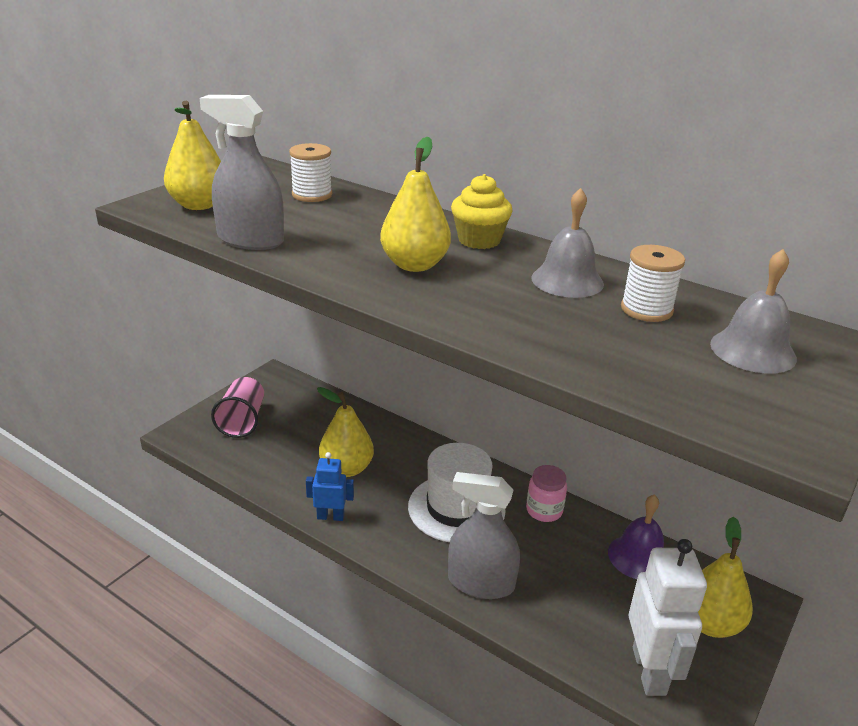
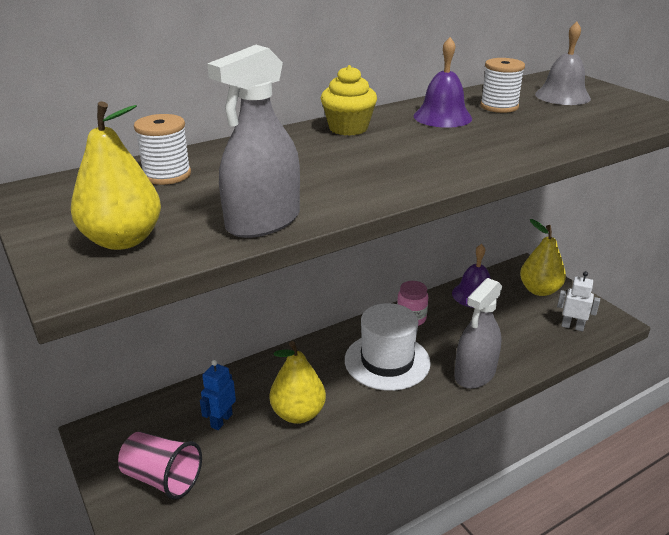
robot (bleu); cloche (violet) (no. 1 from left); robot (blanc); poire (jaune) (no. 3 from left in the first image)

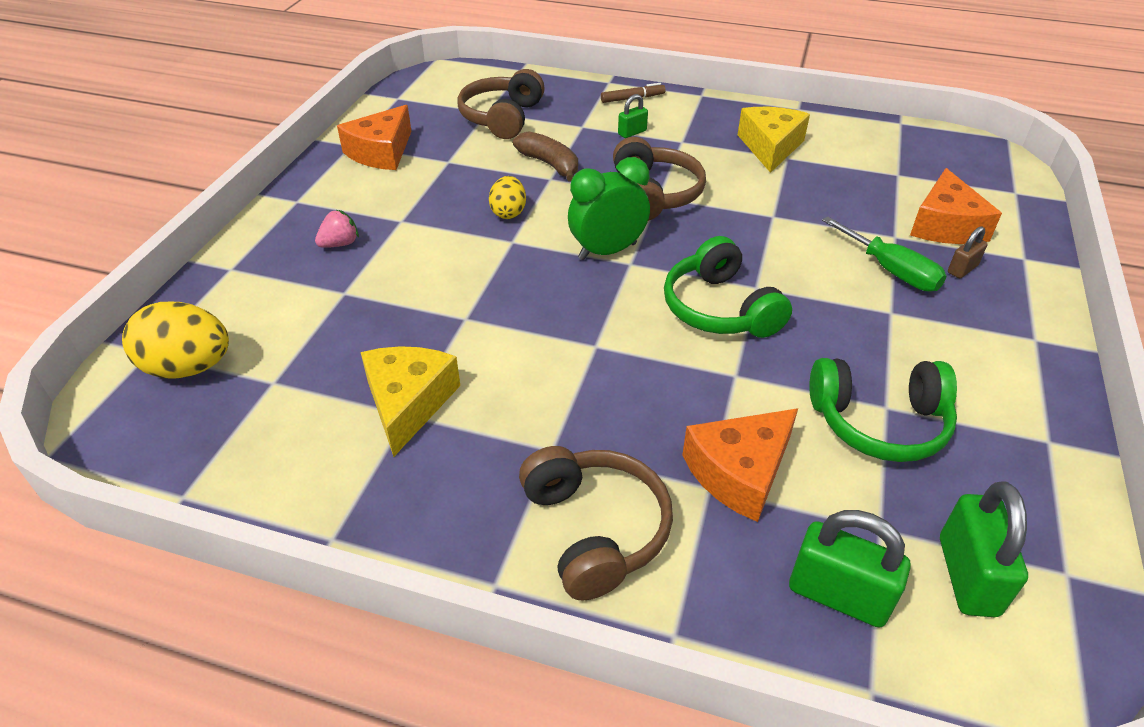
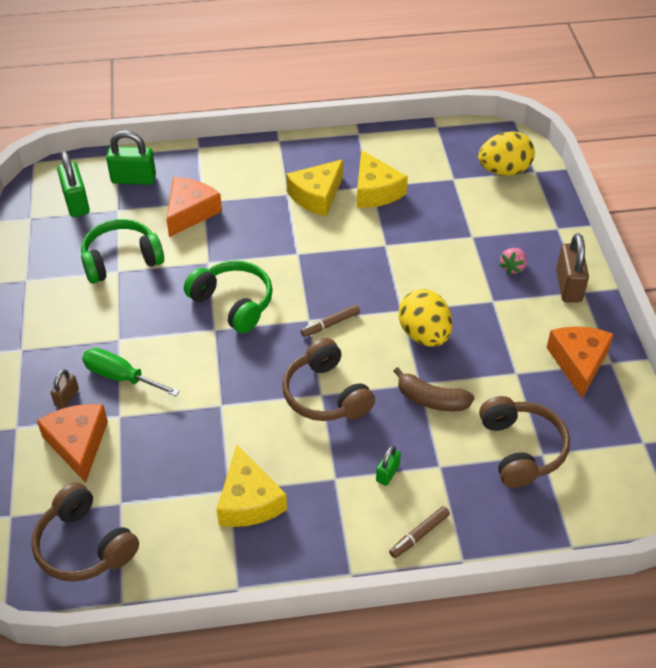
casque audio (marron) (no. 1 from left); fromage (jaune) (no. 2 from left); feutre (marron) (no. 1 from left); œuf (jaune) (no. 1 from left); cadenas (marron) (no. 2 from left)

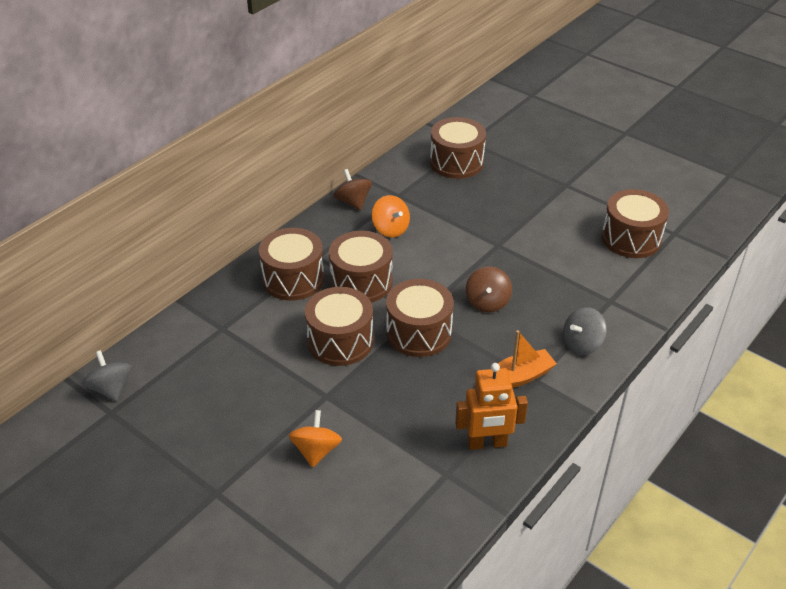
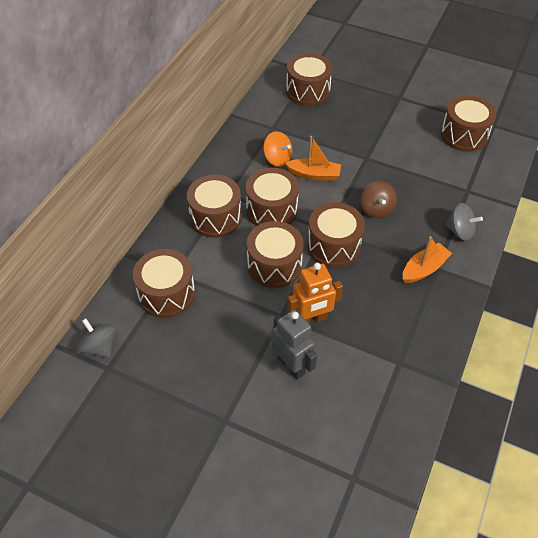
tambour (marron) (no. 1 from left); robot (gris); bateau (orange) (no. 1 from left); robot (orange); toupie (gris) (no. 2 from left); toupie (marron) (no. 1 from left in the first image)

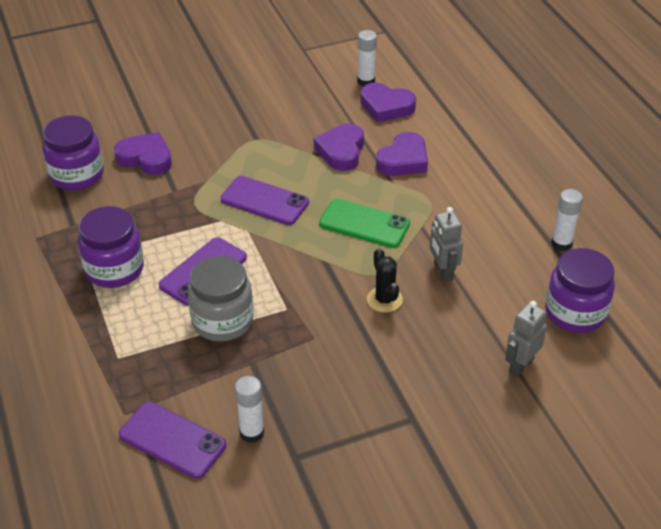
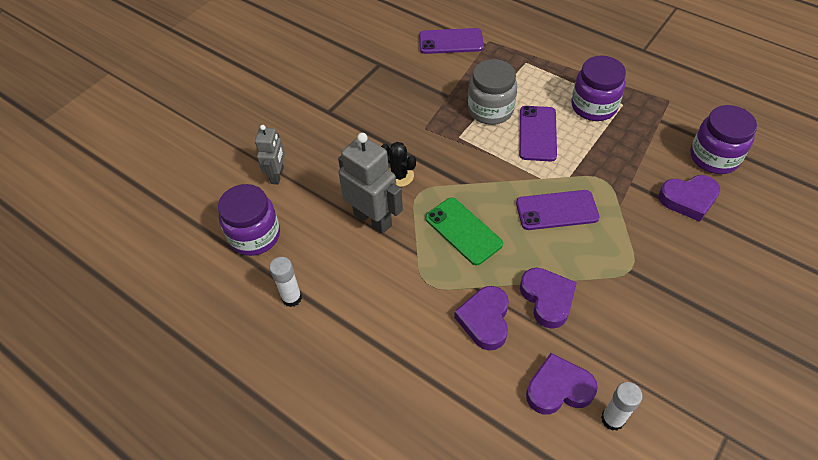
robot (gris) (no. 2 from left); téléphone (vert); bâton de colle (blanc) (no. 1 from left in the first image)

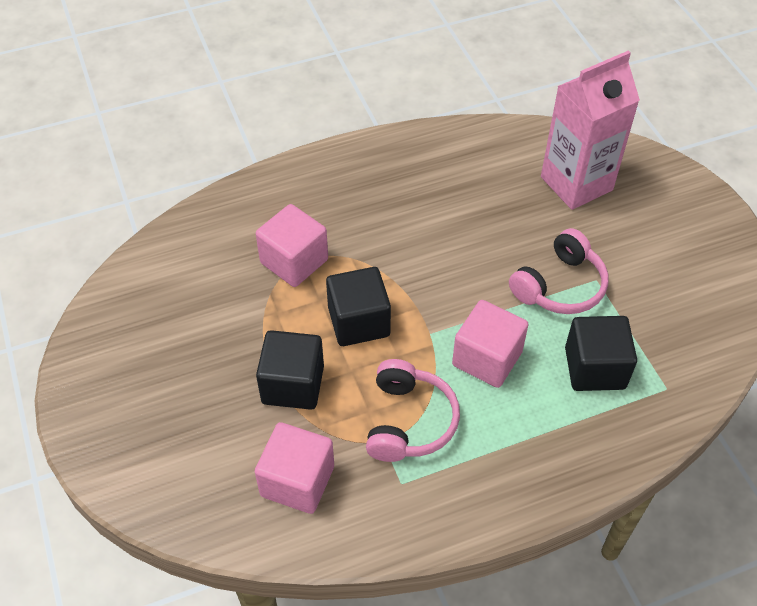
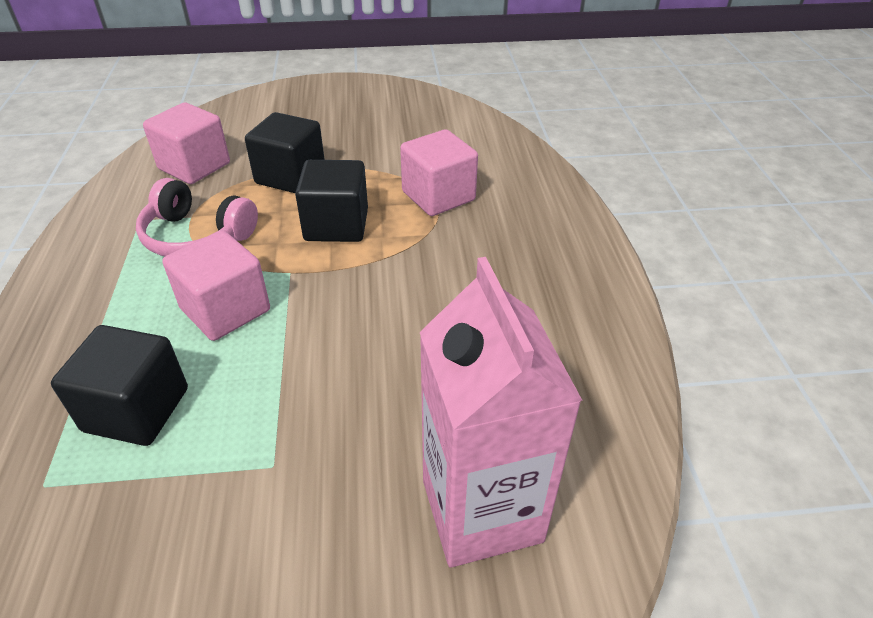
casque audio (rose) (no. 2 from left in the first image)

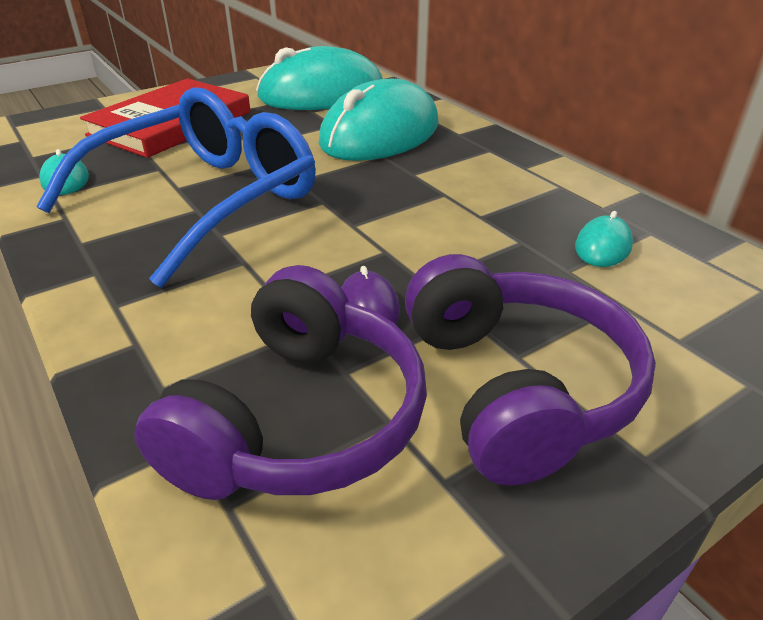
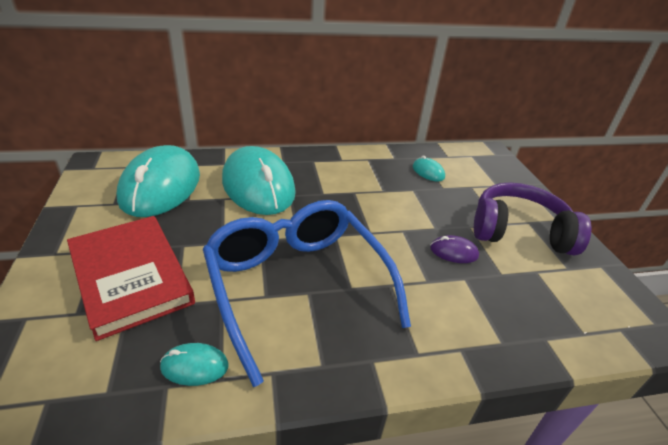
casque audio (violet) (no. 1 from left in the first image)

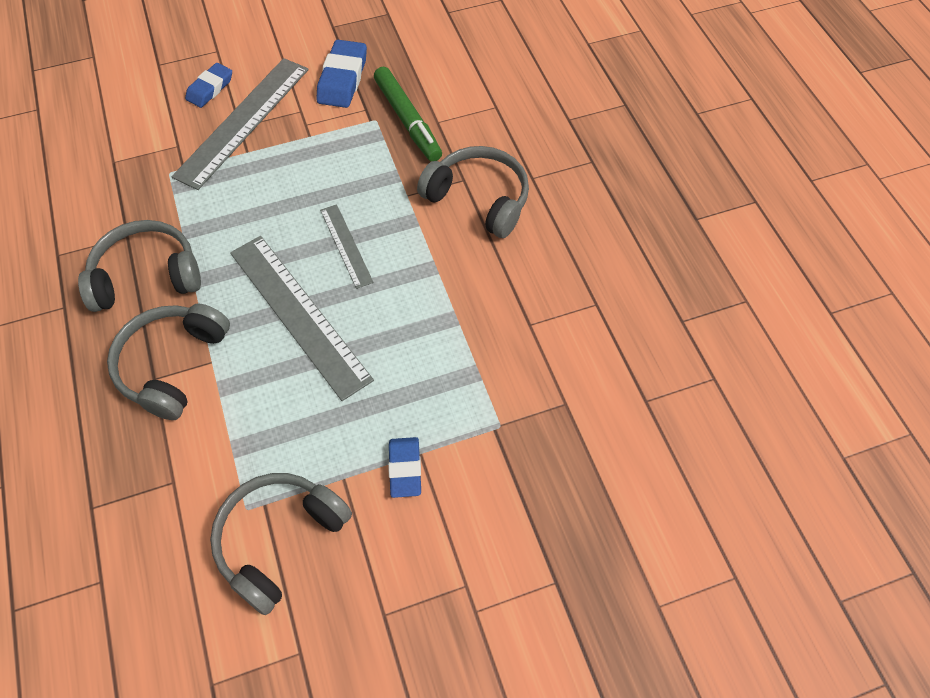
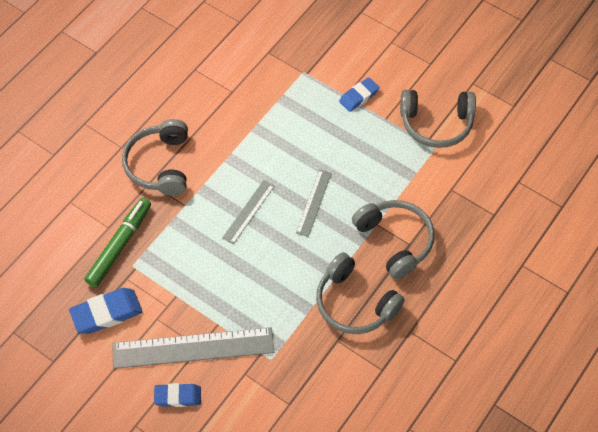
règle (gris) (no. 3 from left); casque audio (gris) (no. 3 from left)

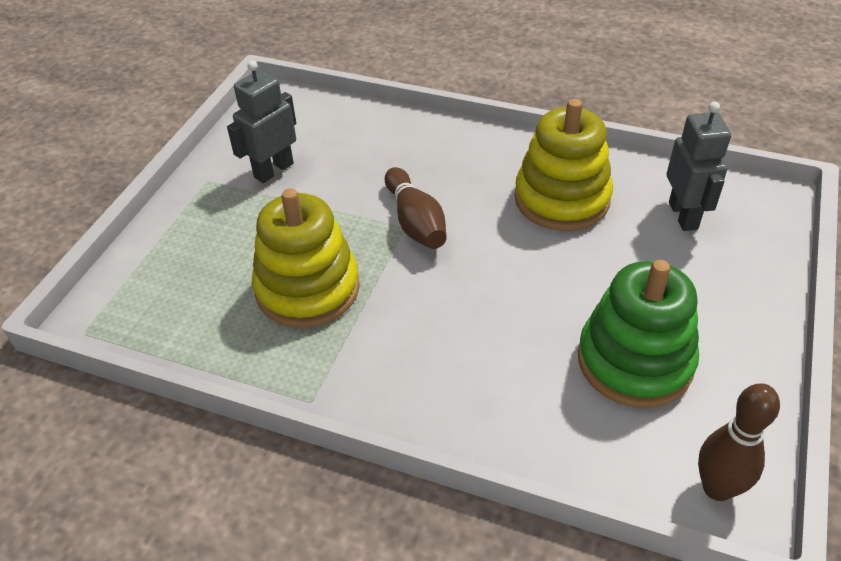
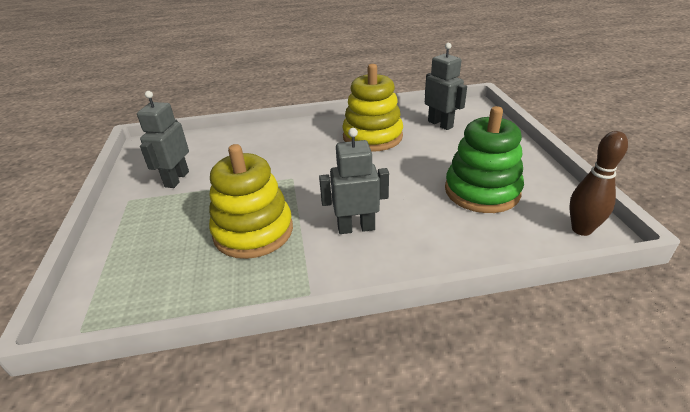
robot (gris) (no. 2 from left); quille (marron) (no. 1 from left in the first image)

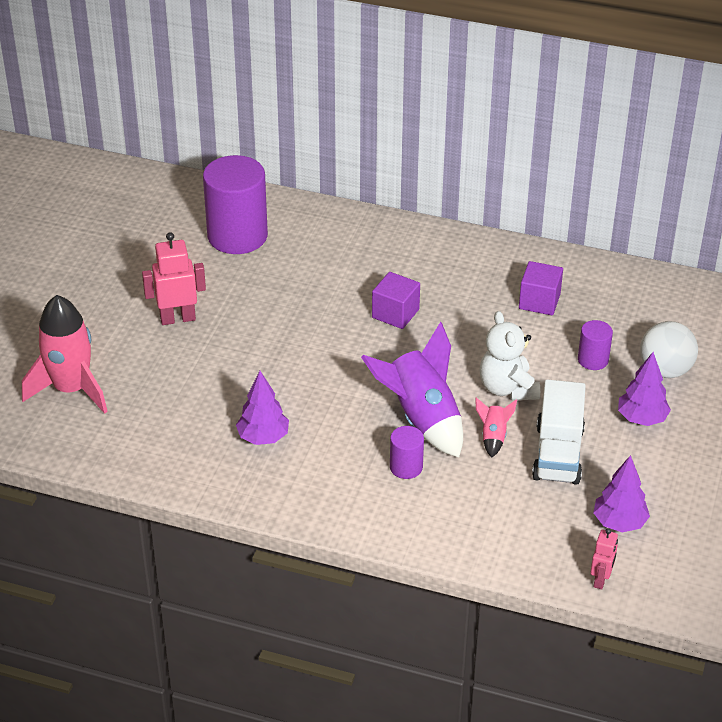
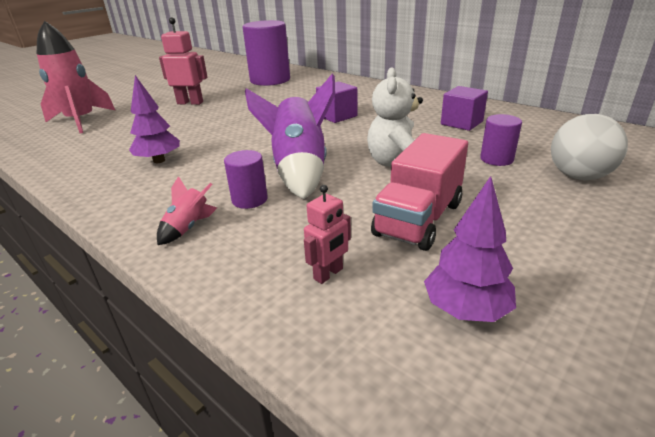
fusée (rose) (no. 2 from left); robot (rose) (no. 2 from left); camion (rose); arbre (violet) (no. 3 from left in the first image)

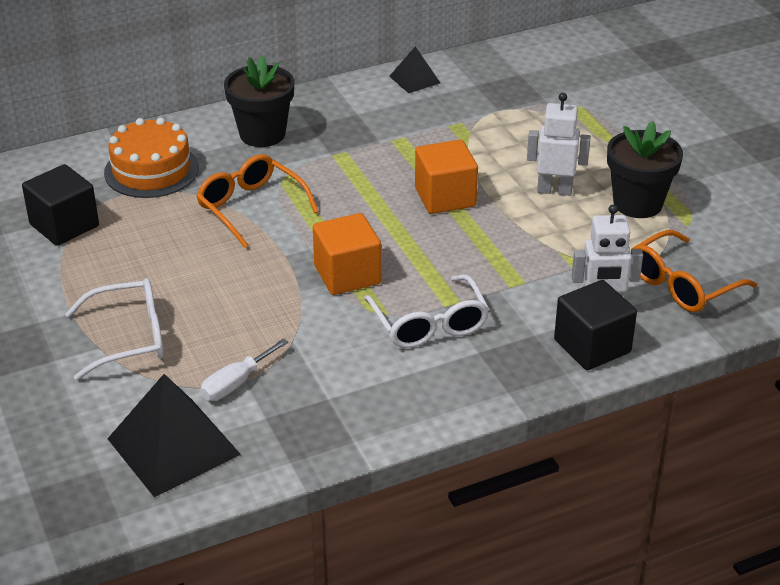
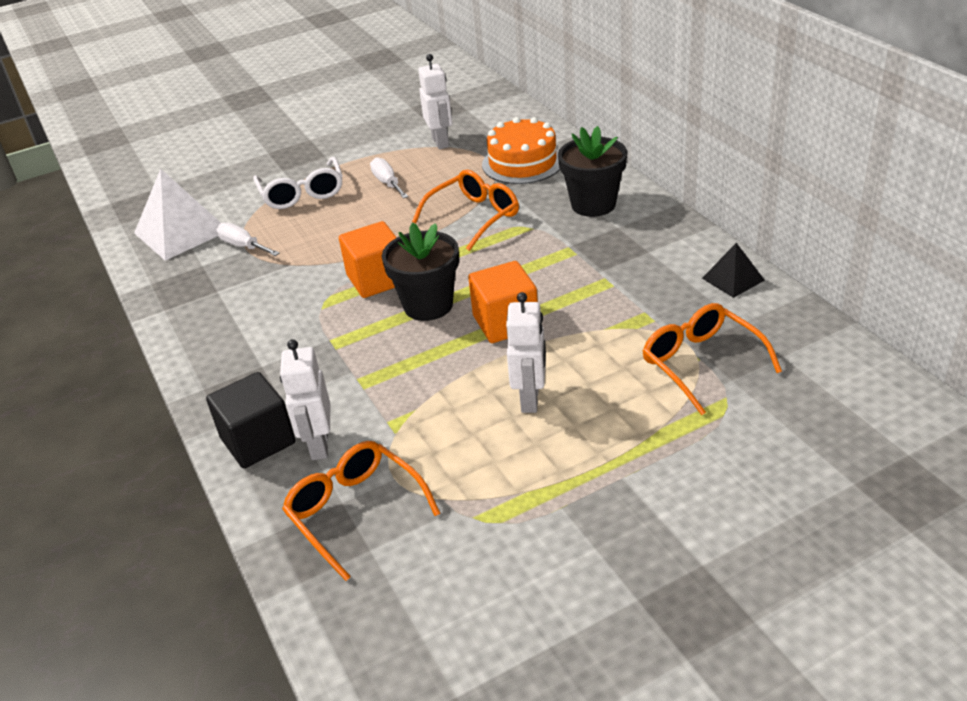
pyramide (blanc); tournevis (blanc) (no. 2 from left); pot de fleurs (noir) (no. 1 from left); robot (blanc) (no. 2 from left); lunettes (orange) (no. 3 from left); lunettes (blanc) (no. 2 from left in the first image)

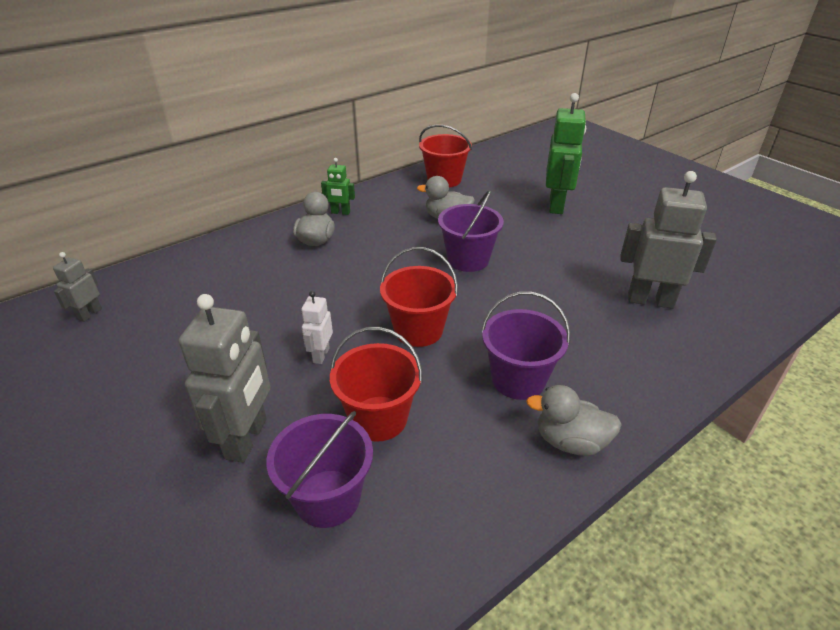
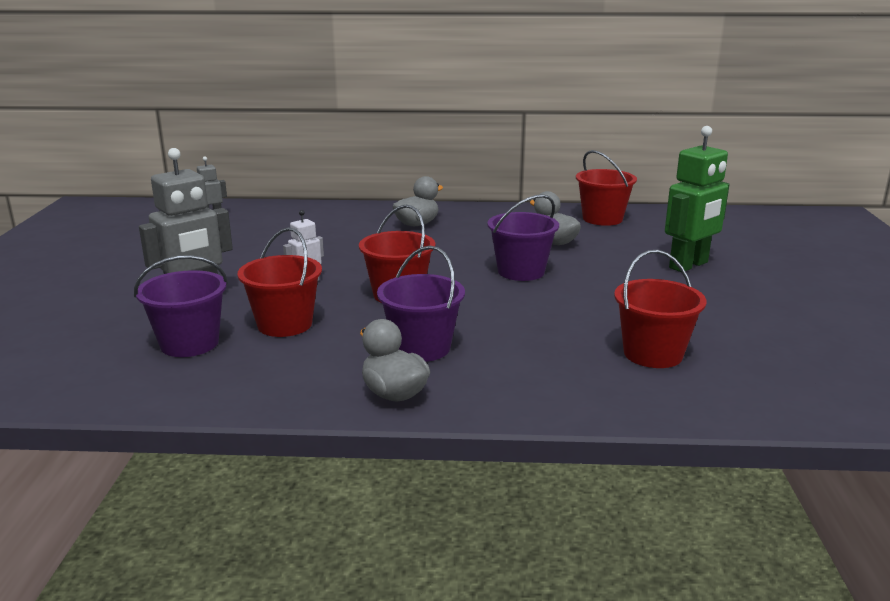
seau (rouge) (no. 4 from left); robot (vert) (no. 1 from left in the first image)

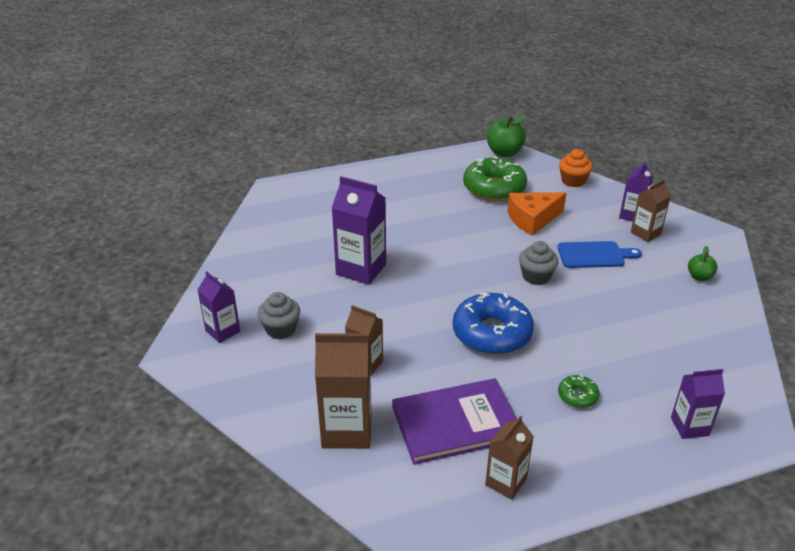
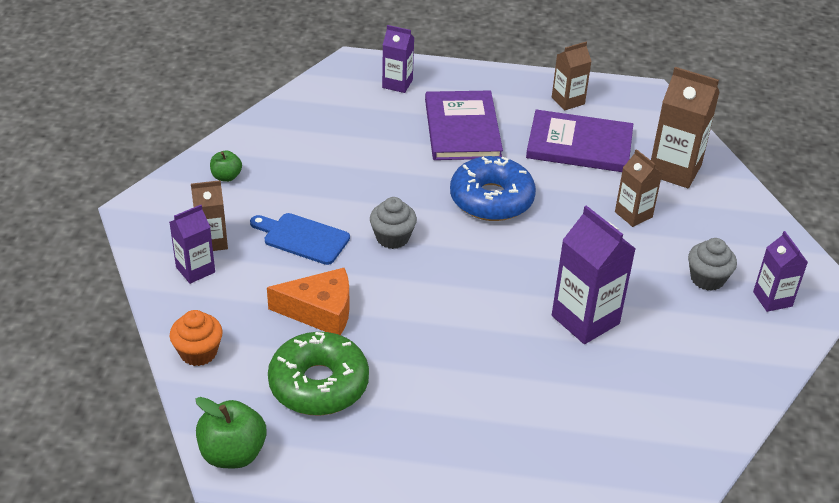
livre (violet) (no. 1 from left)

